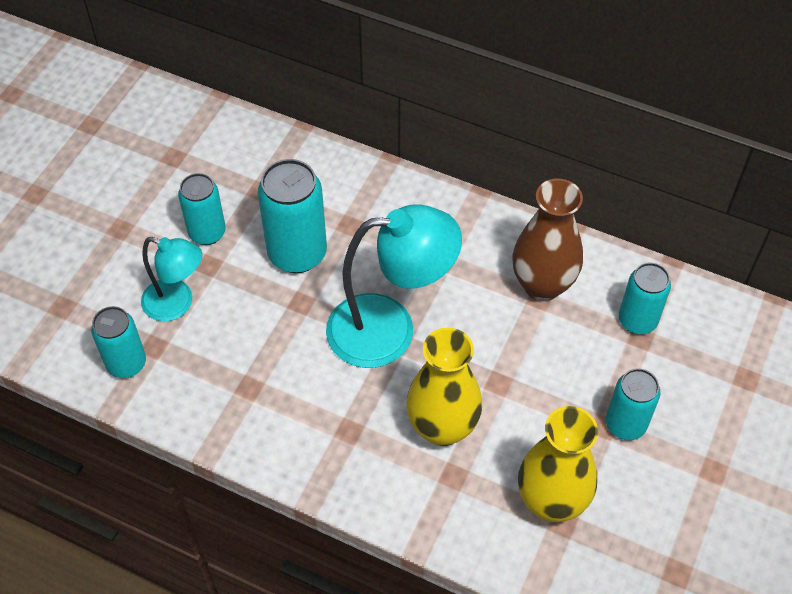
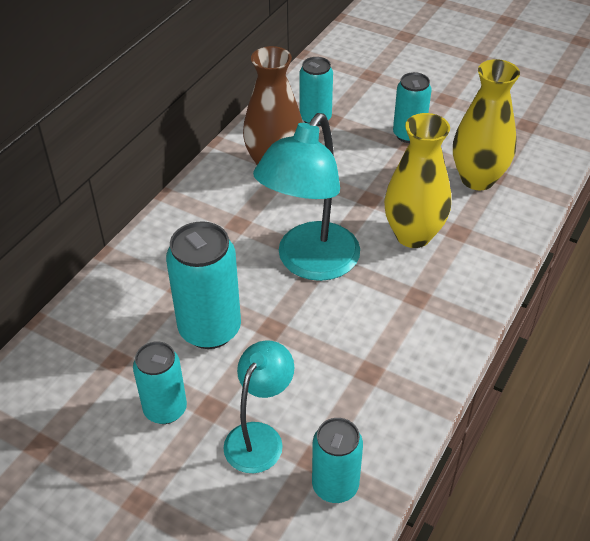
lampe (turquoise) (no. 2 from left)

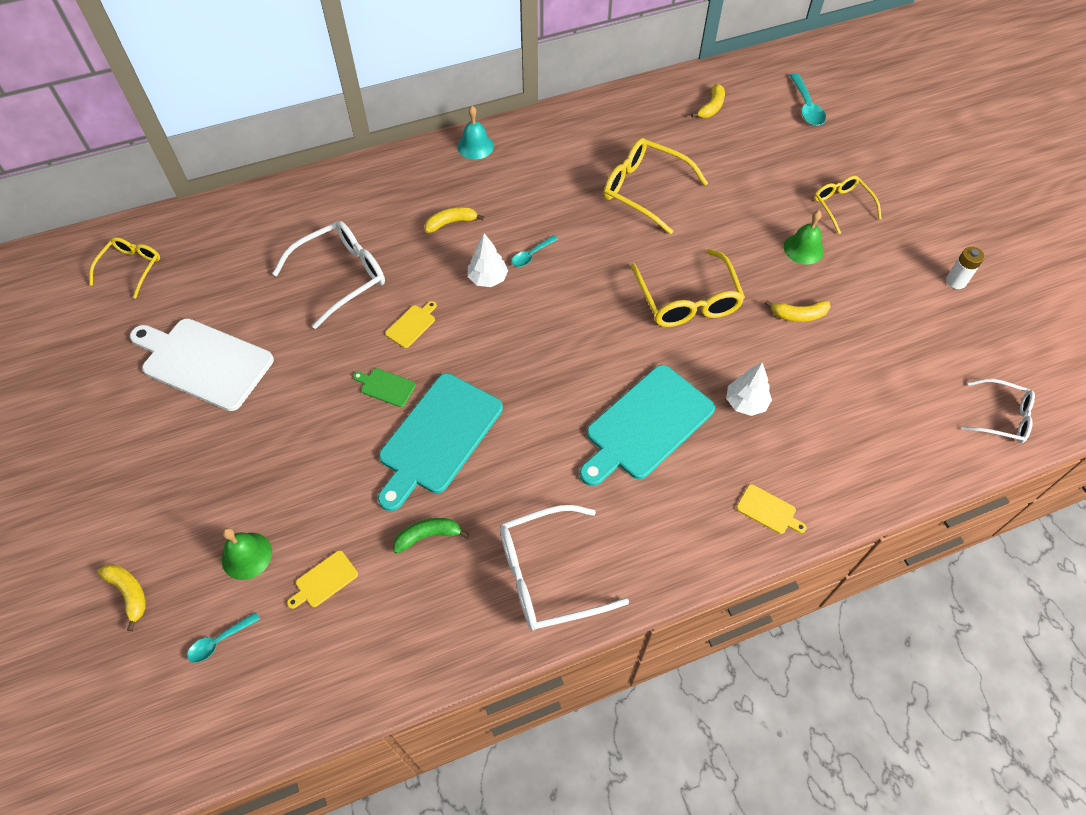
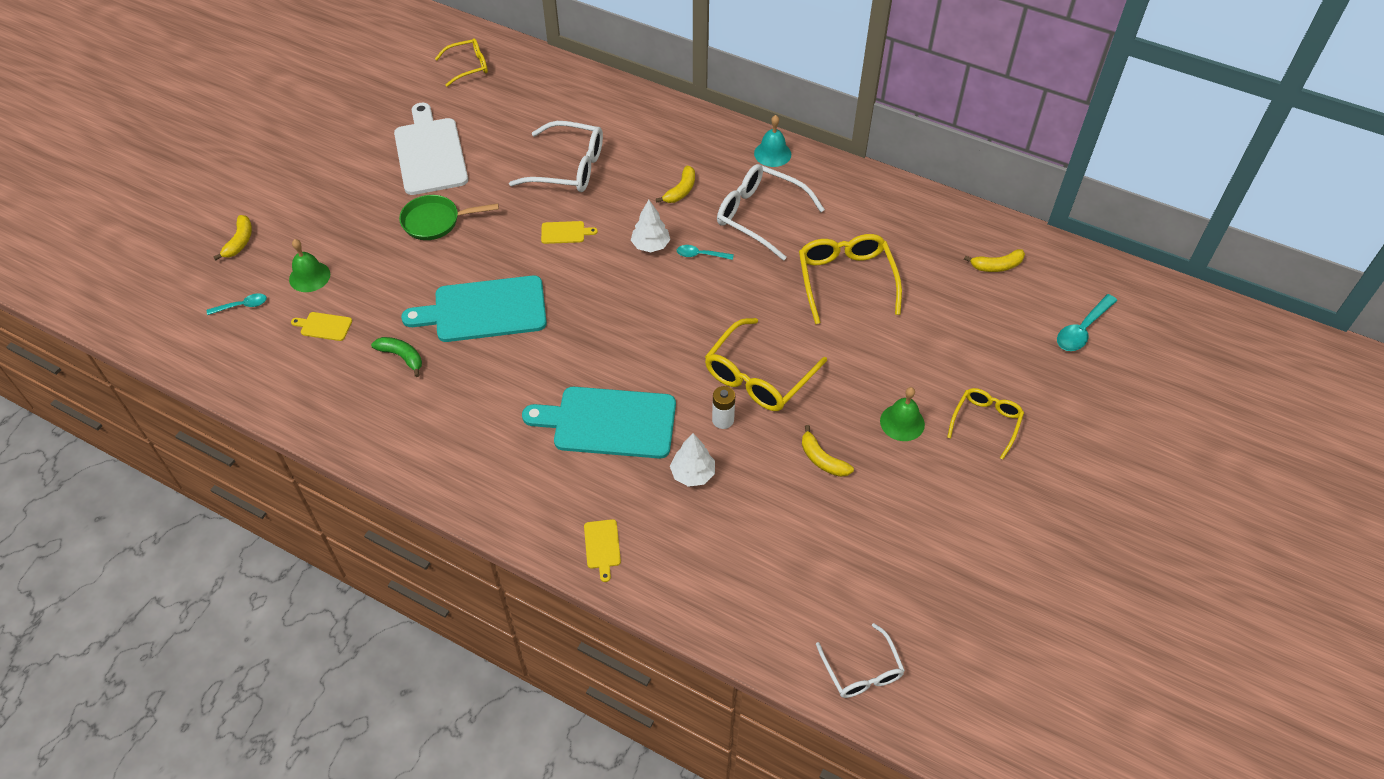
cuillère (turquoise) (no. 1 from left); poêle (vert); banane (jaune) (no. 2 from left); pile (blanc); lunettes (blanc) (no. 2 from left); planche à découper (vert)

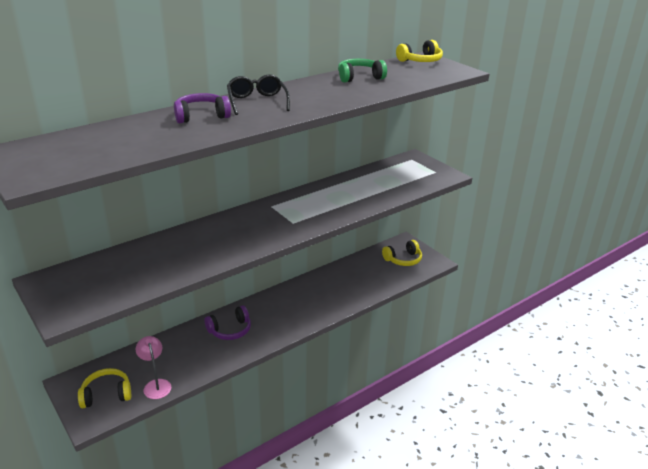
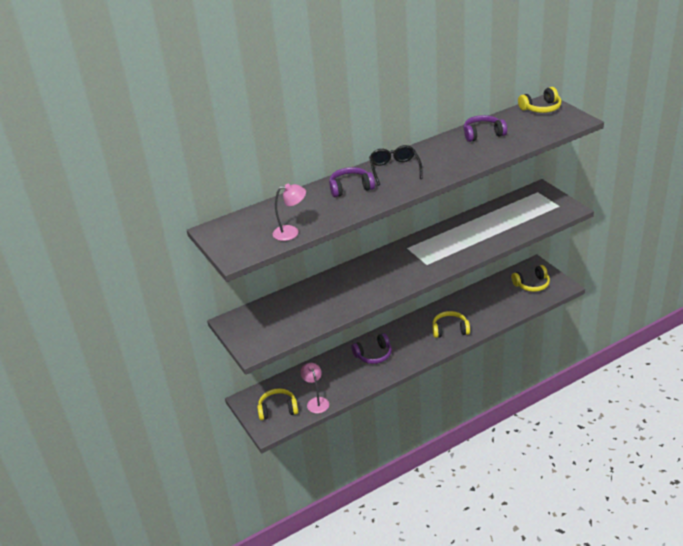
lampe (rose) (no. 1 from left); casque audio (jaune) (no. 2 from left); casque audio (violet) (no. 3 from left)

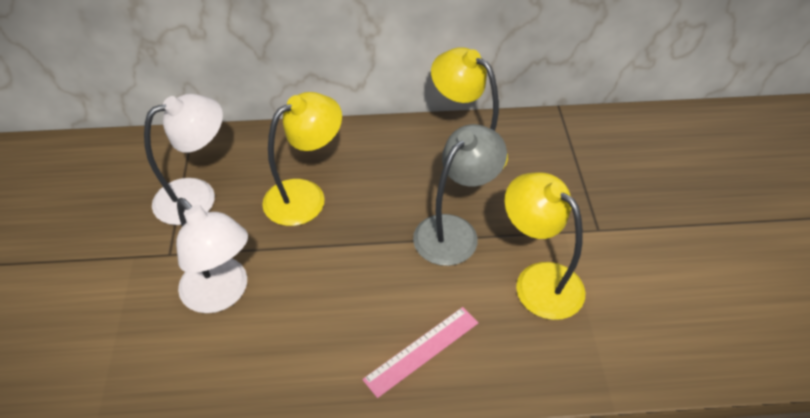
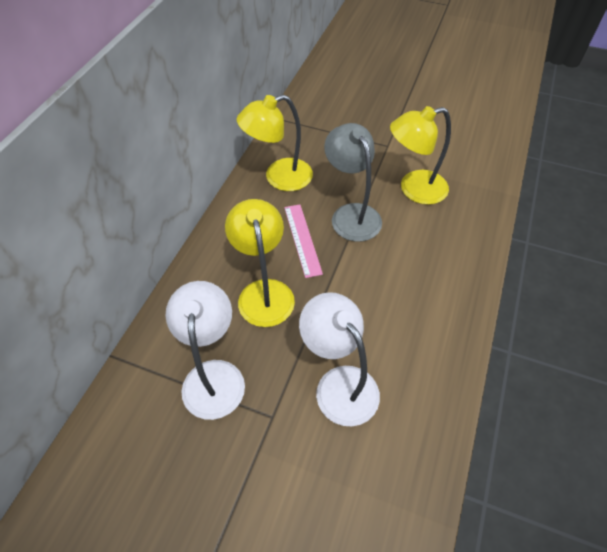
règle (rose); lampe (blanc) (no. 2 from left)

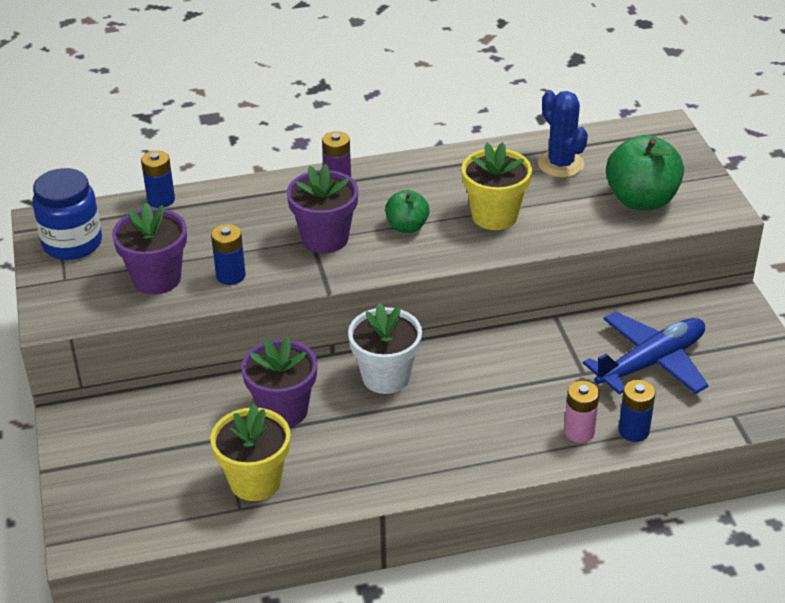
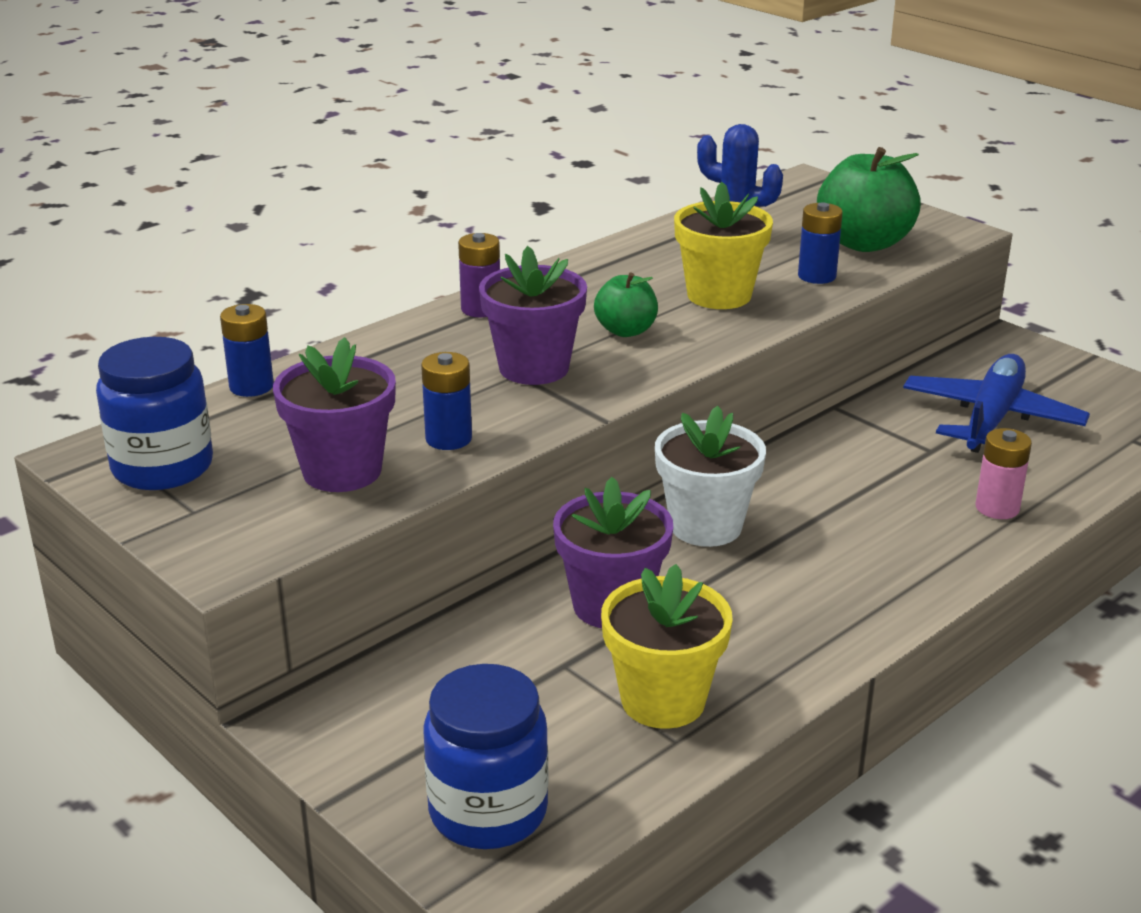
bocal (bleu) (no. 2 from left); pile (bleu) (no. 3 from left)

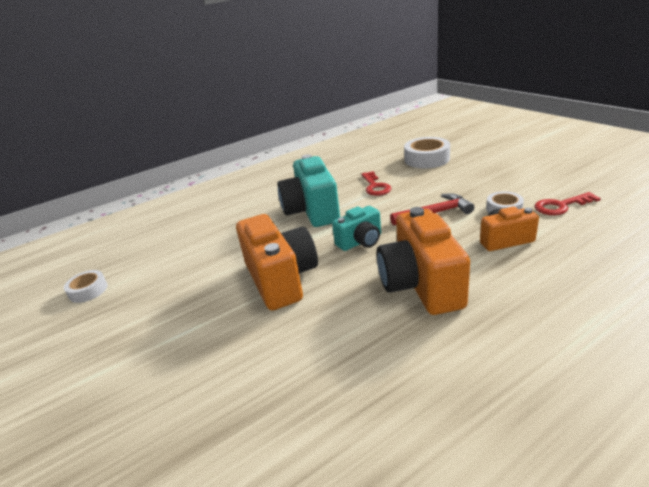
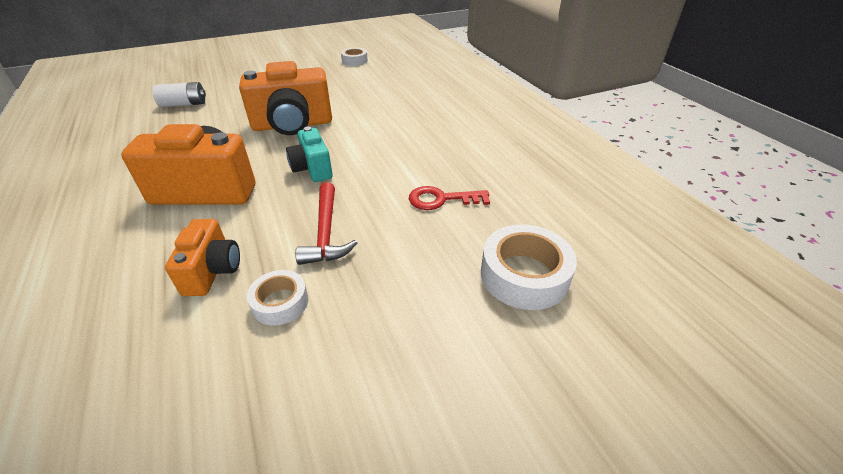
pile (blanc); appareil photo (turquoise) (no. 1 from left in the first image); clé (rouge) (no. 2 from left in the first image)

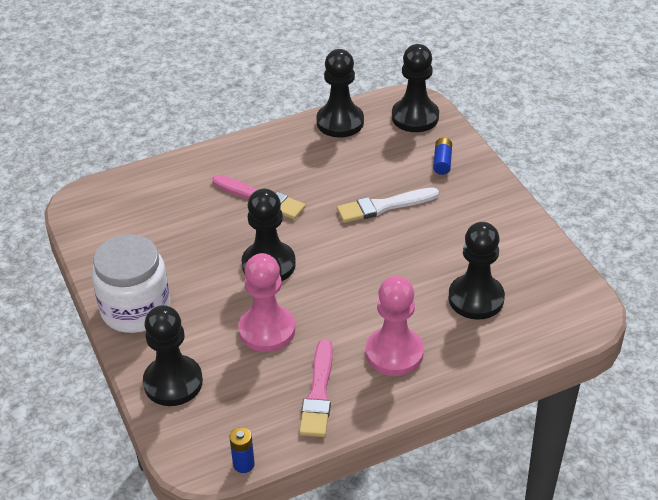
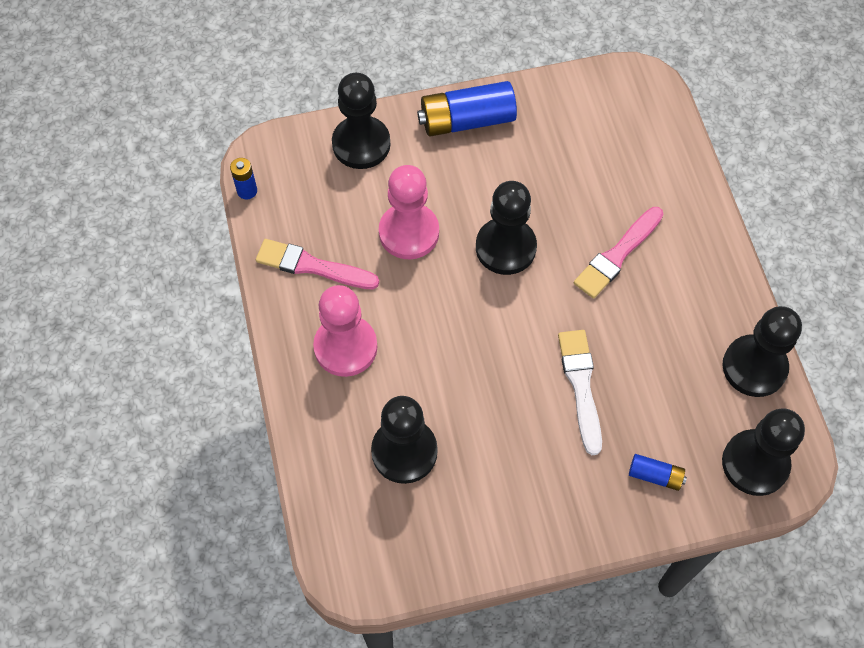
pile (bleu) (no. 2 from left)

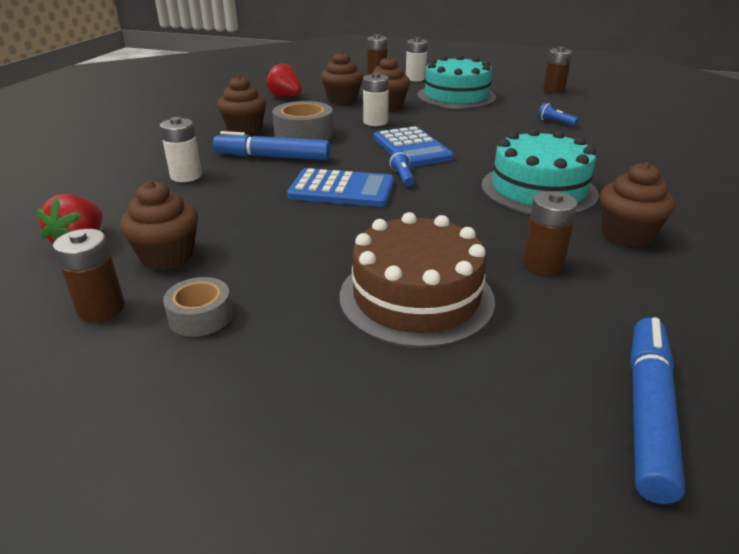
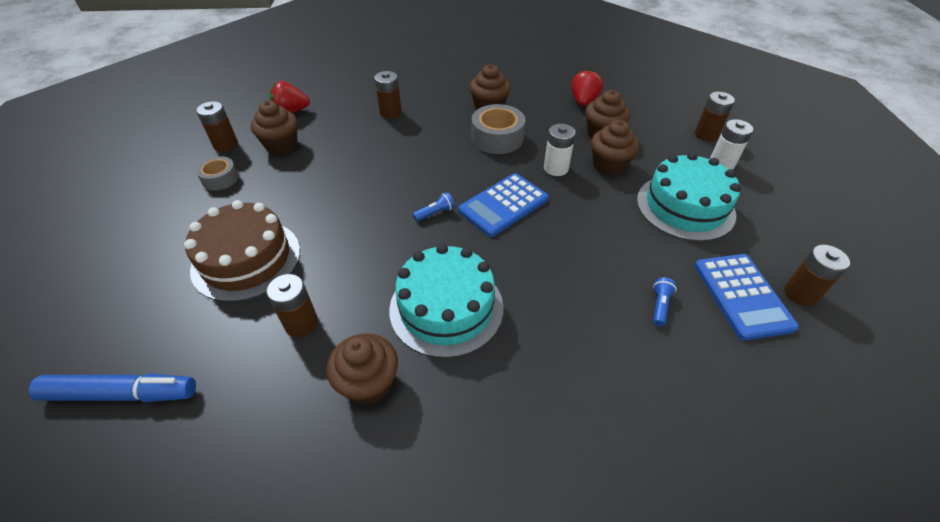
pile (marron) (no. 3 from left); calculatrice (bleu) (no. 2 from left); feutre (bleu) (no. 1 from left in the first image)

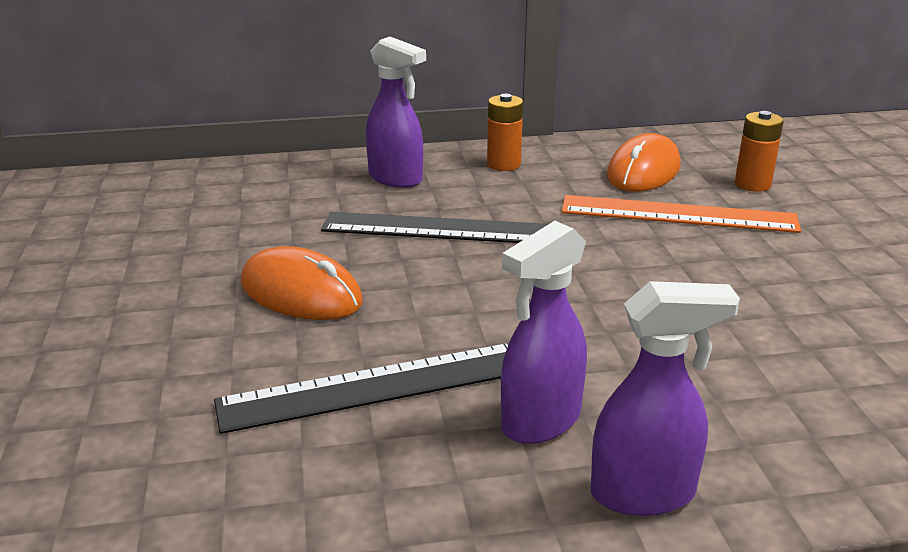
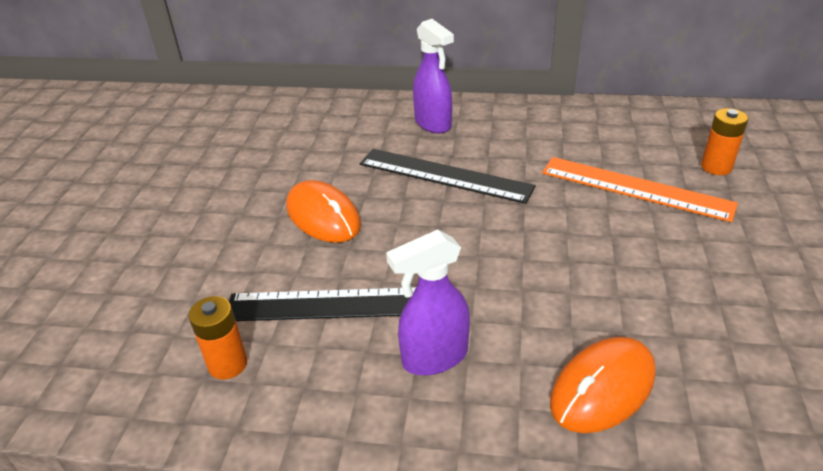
pile (orange) (no. 1 from left); souris (orange) (no. 2 from left); vaporisateur (violet) (no. 3 from left in the first image)

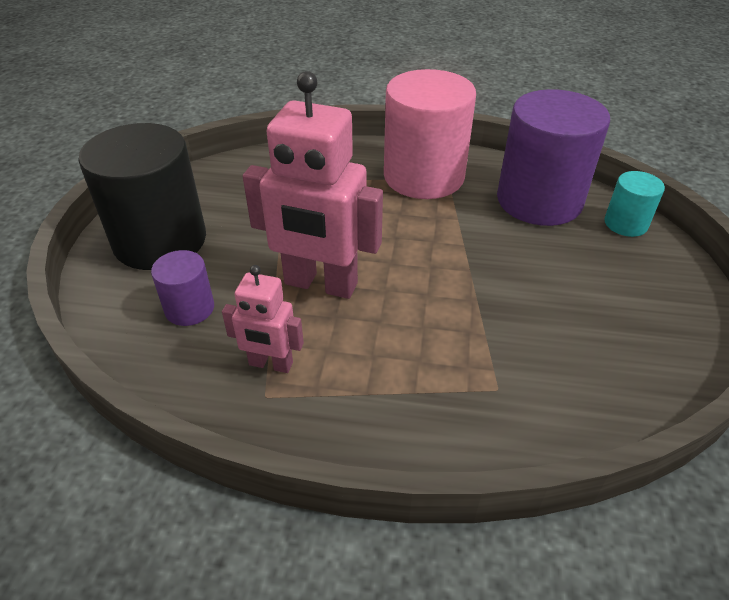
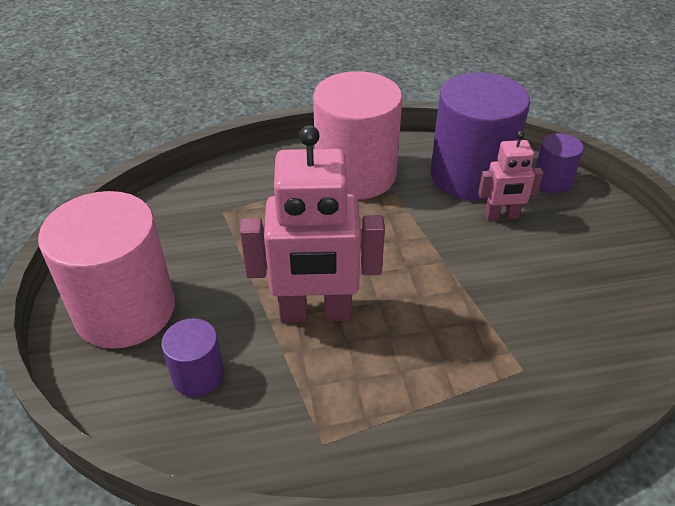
cylindre (rose) (no. 1 from left); robot (rose) (no. 2 from left); cylindre (violet) (no. 3 from left)

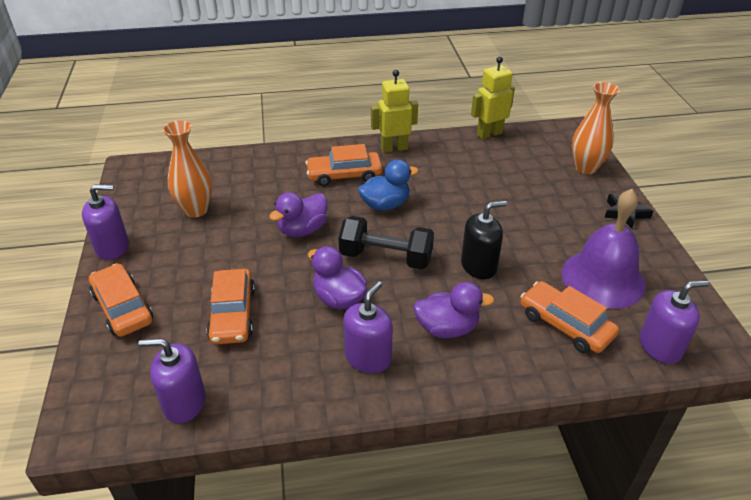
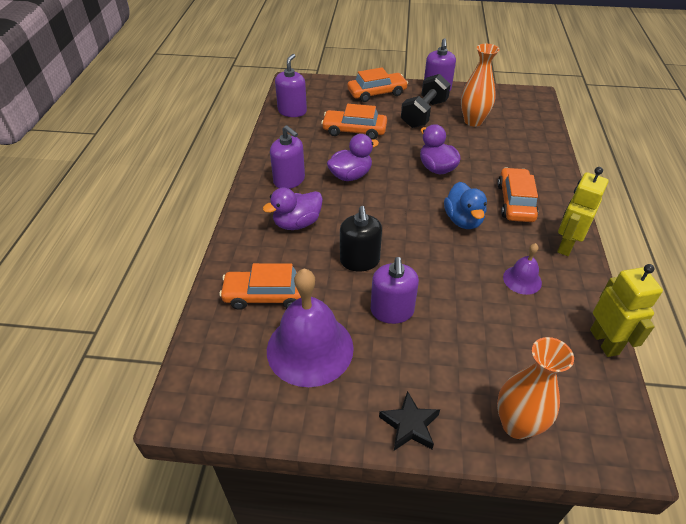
voiture (orange) (no. 1 from left); canard (violet) (no. 1 from left); distributeur de savon (violet) (no. 3 from left); haltère (noir); cloche (violet) (no. 2 from left); robot (jaune) (no. 1 from left)

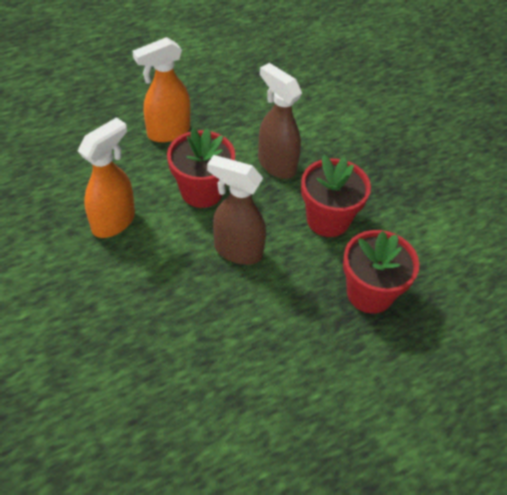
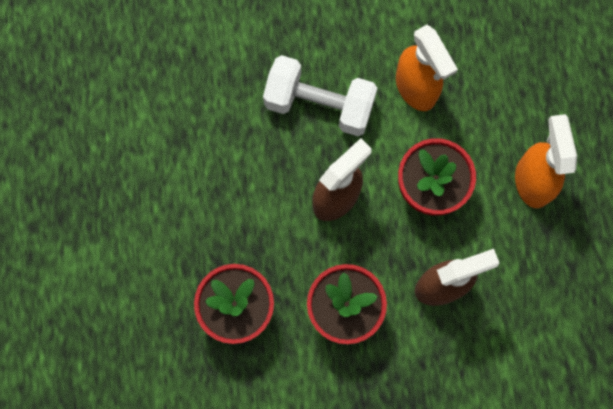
haltère (blanc)

